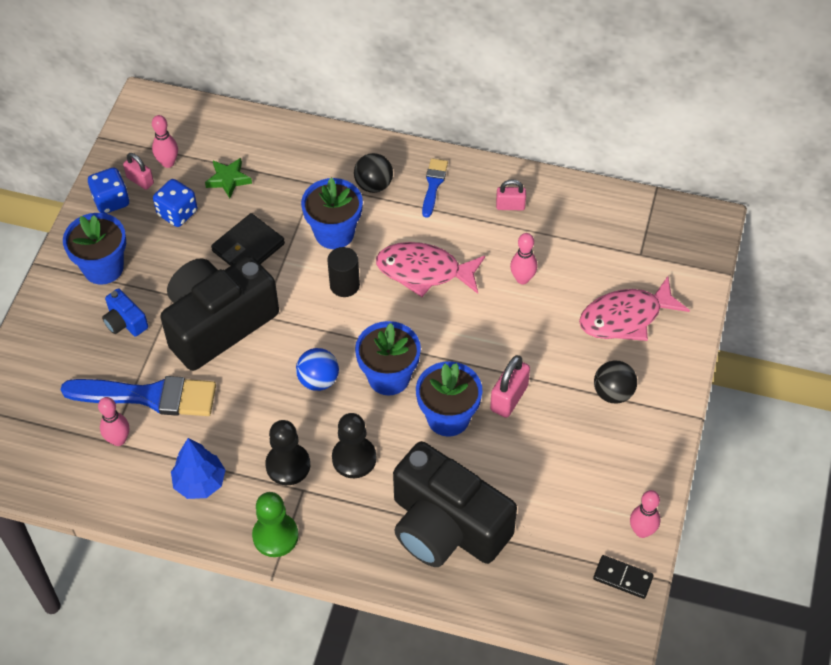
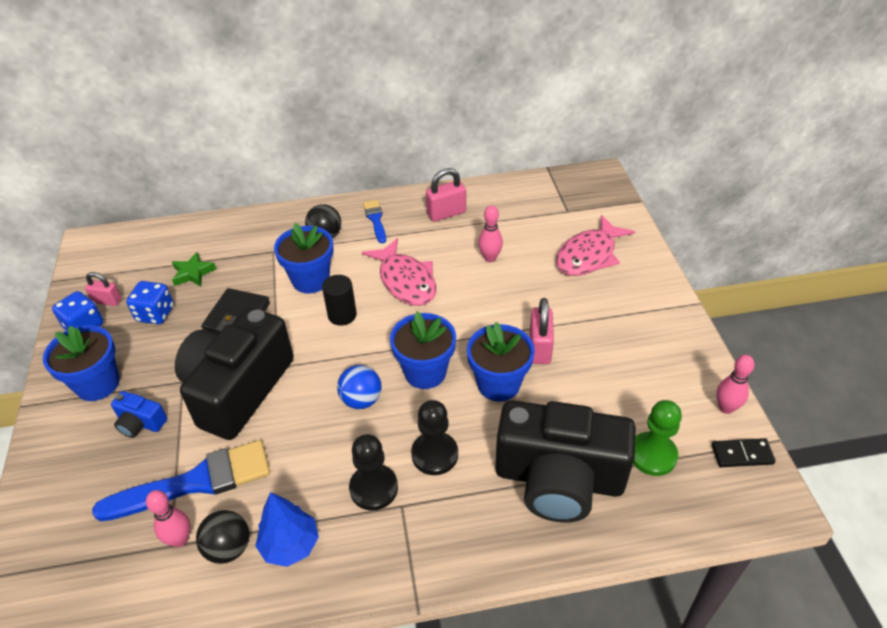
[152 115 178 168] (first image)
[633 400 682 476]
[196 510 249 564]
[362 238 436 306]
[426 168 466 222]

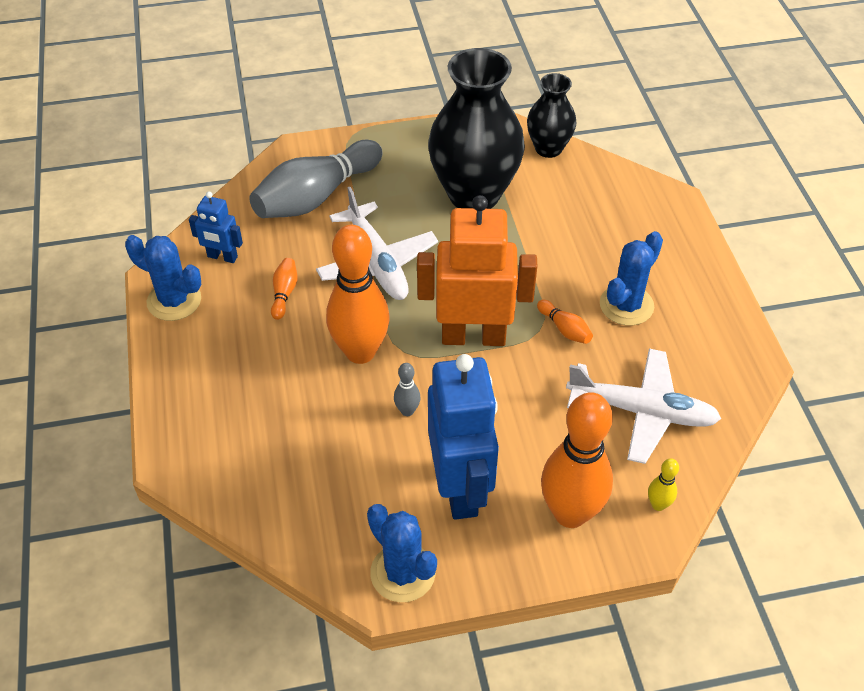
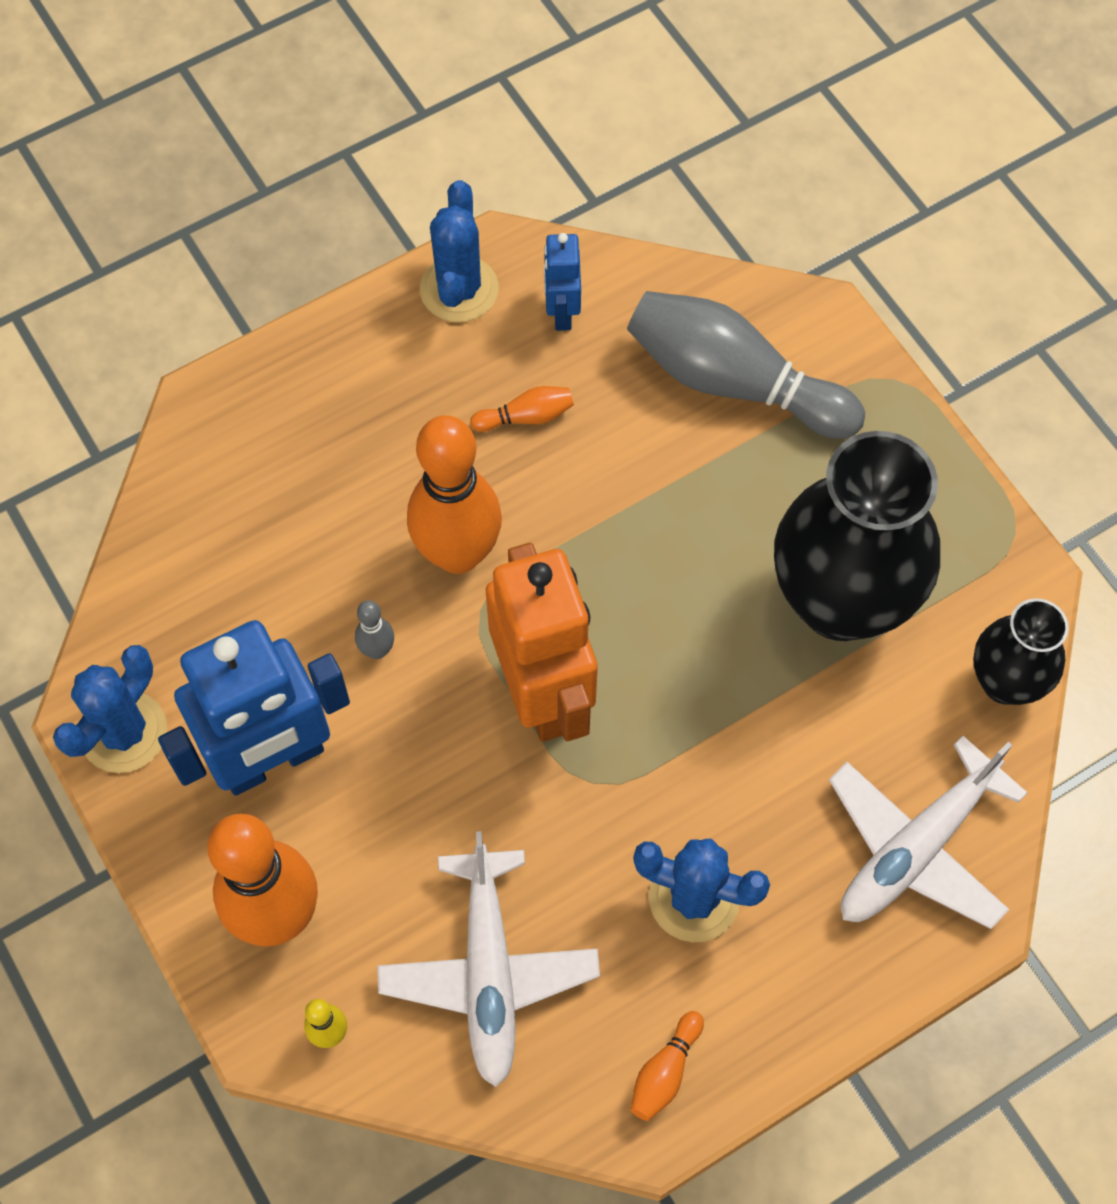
[829 736 1028 929]
[631 1011 704 1121]

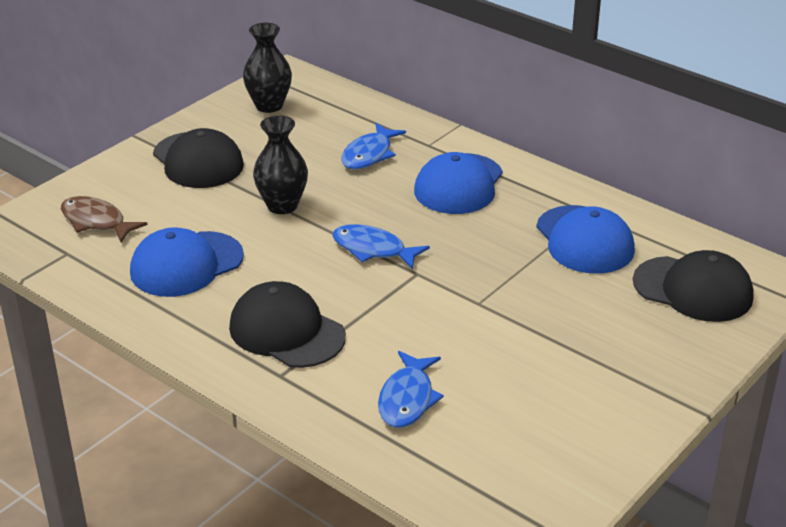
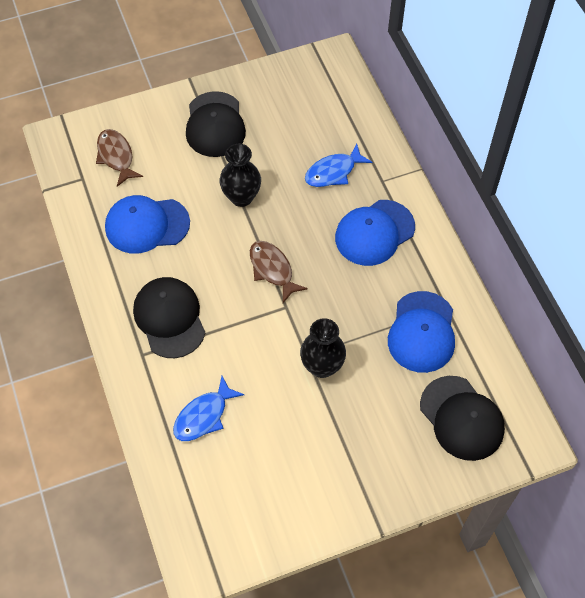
[300 318 346 378]
[250 241 308 303]

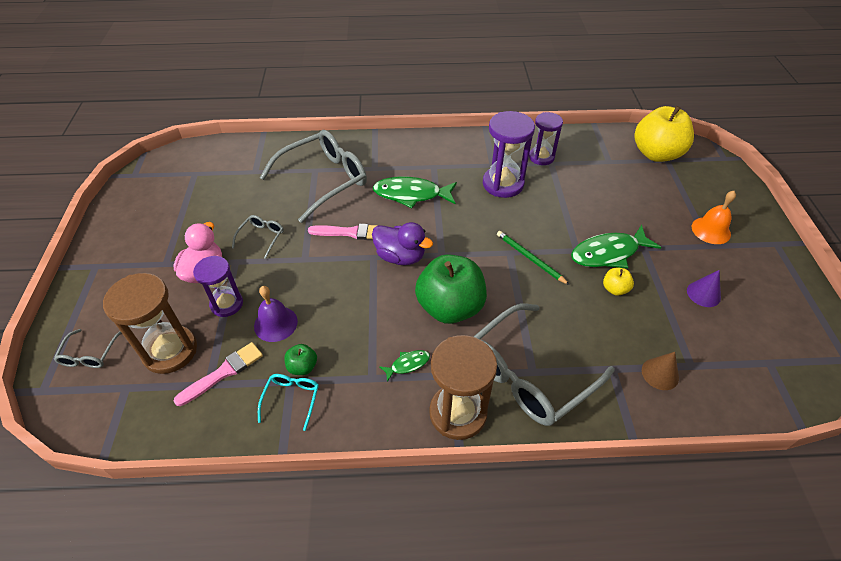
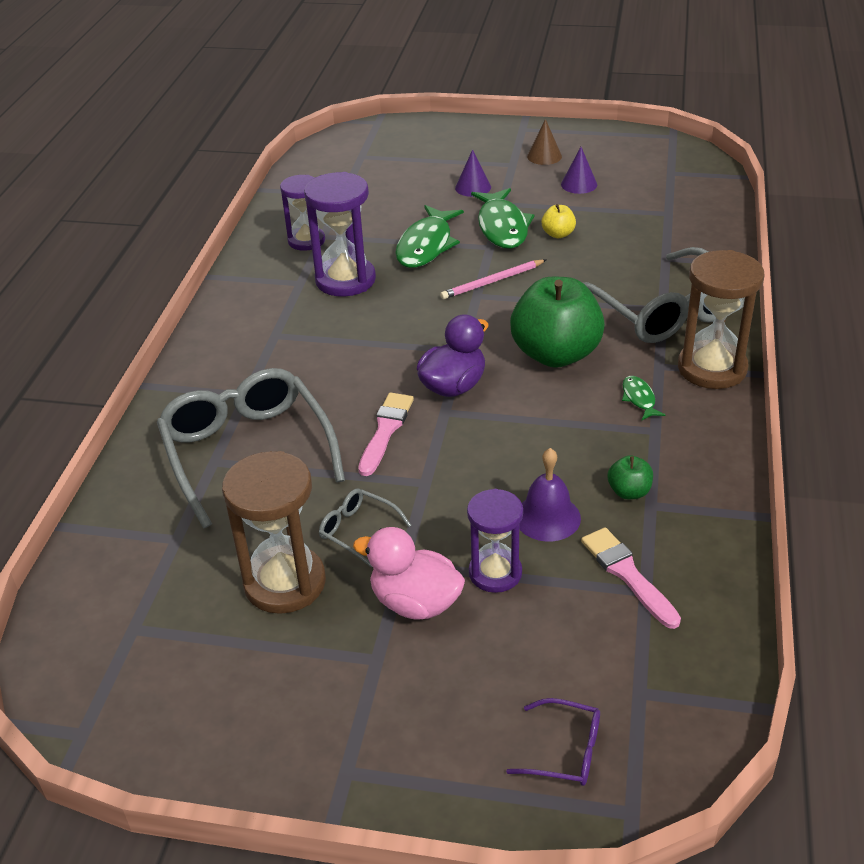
[258 374 319 431] (first image)
[634 106 694 162] (first image)
[692 191 736 244] (first image)
[455 150 491 197]
[222 451 326 614]
[395 205 464 268]
[527 119 562 165]
[506 698 600 786]
[440 259 546 299]

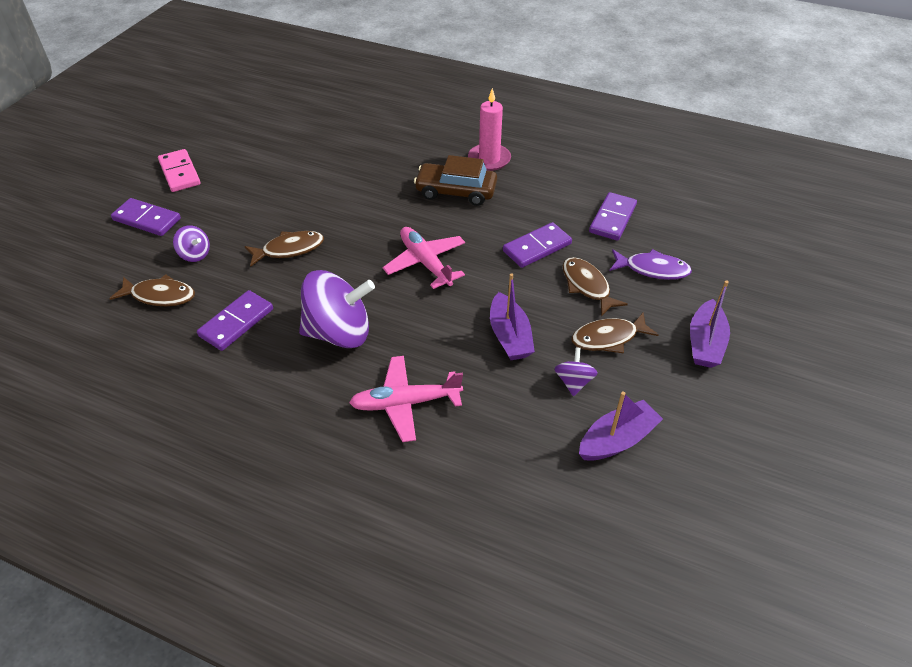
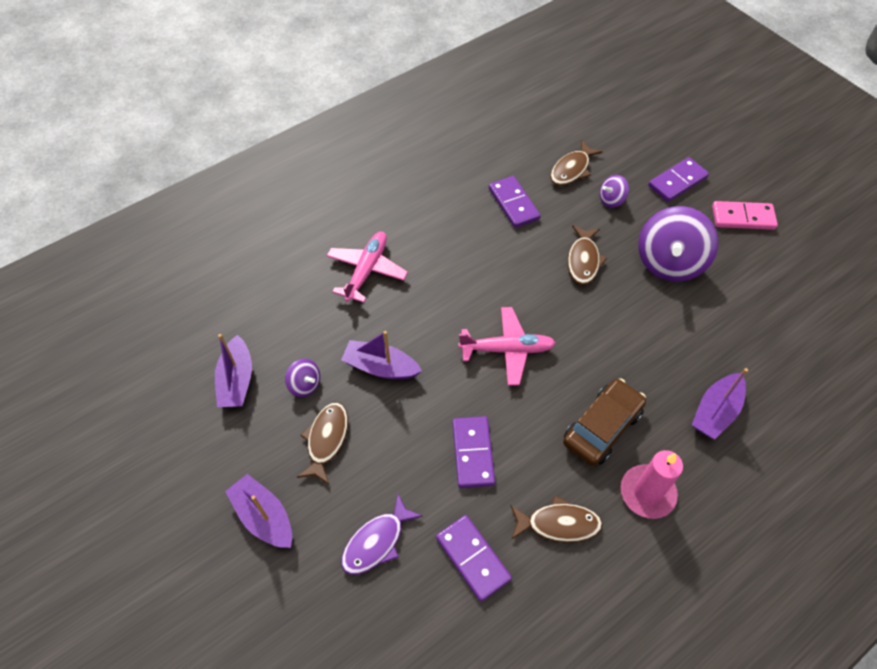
[692 368 748 439]
[638 206 718 282]
[510 495 603 543]

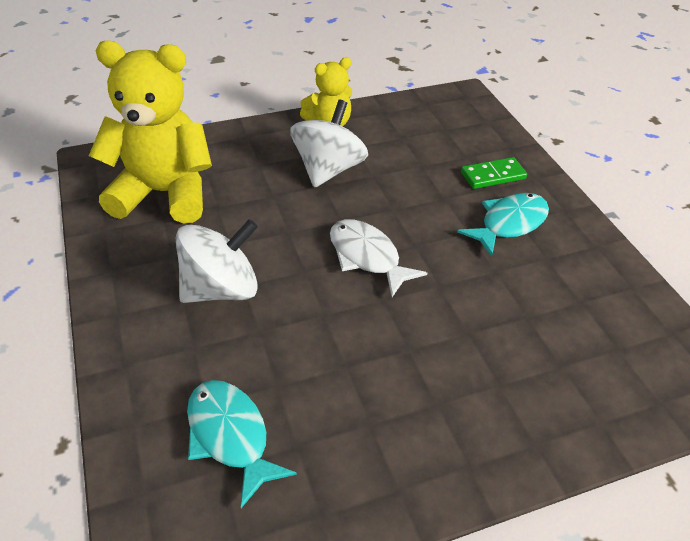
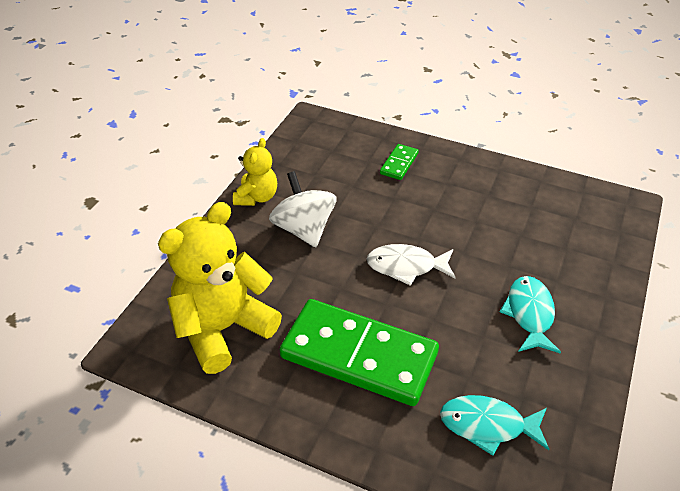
[500 276 561 354]
[280 299 439 406]

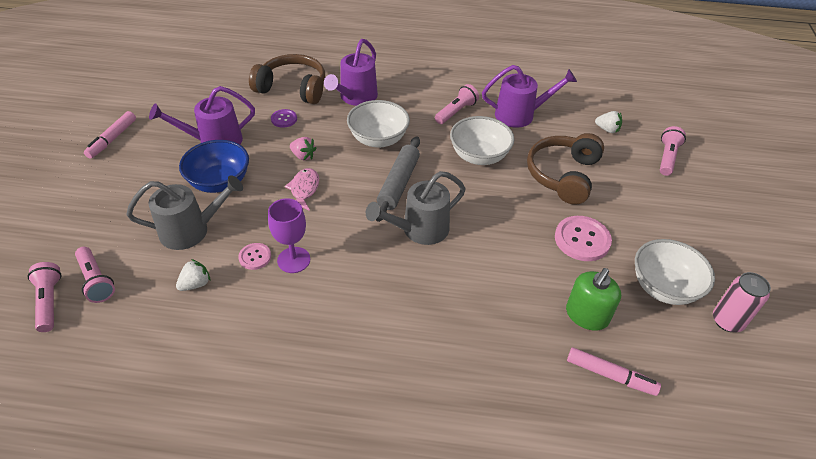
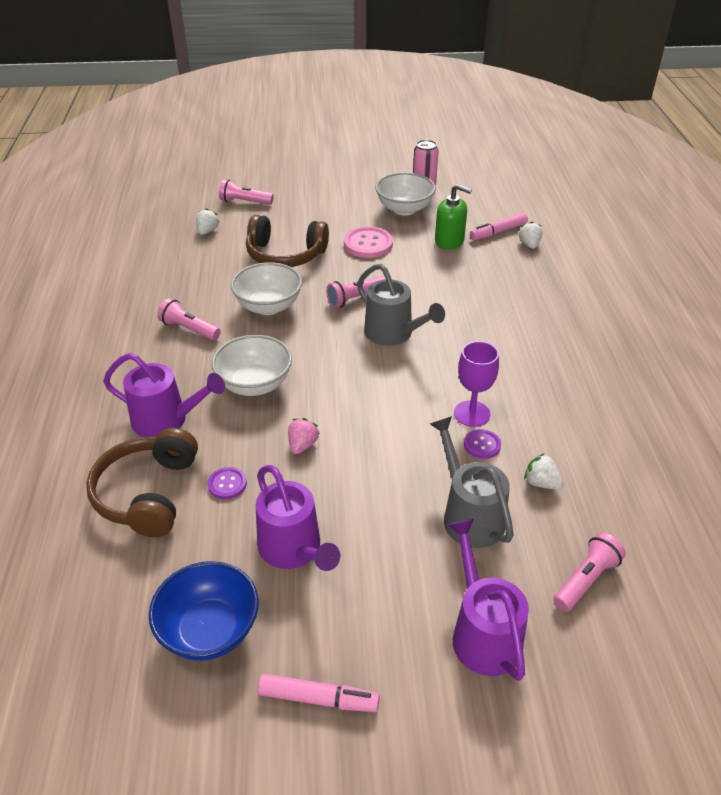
[285 168 319 211] (first image)
[376 136 420 222] (first image)
[518 221 543 249]
[326 277 386 308]
[149 561 258 661]
[448 519 529 681]
[464 429 501 459]
[470 213 528 240]

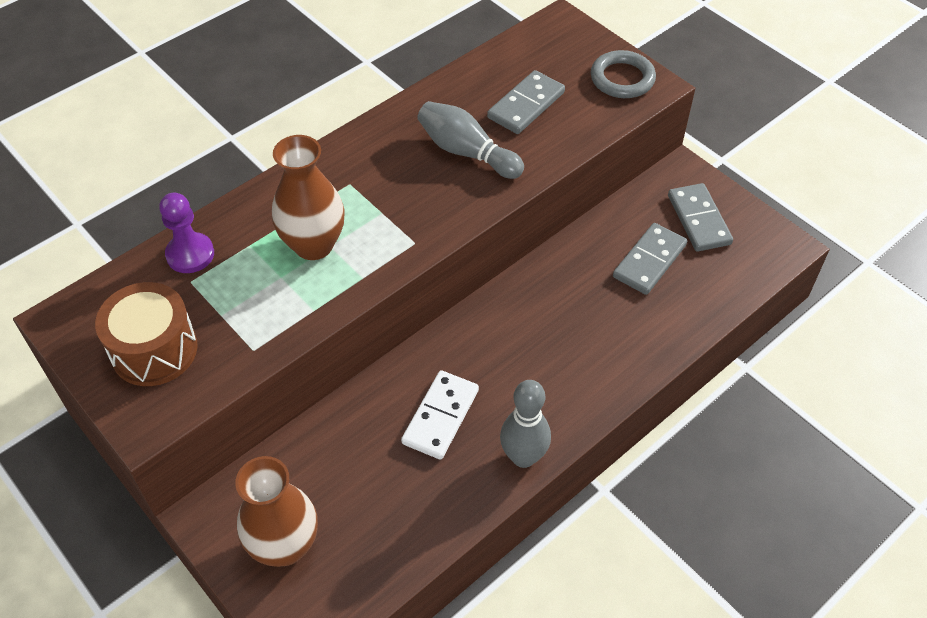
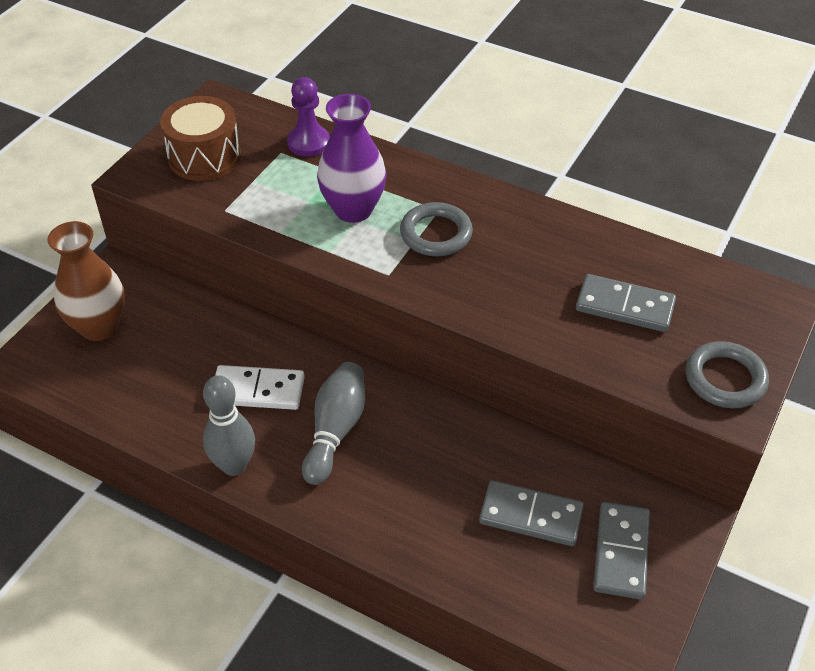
[400 202 473 256]
[302 362 365 485]
[317 94 387 223]
[593 502 650 600]

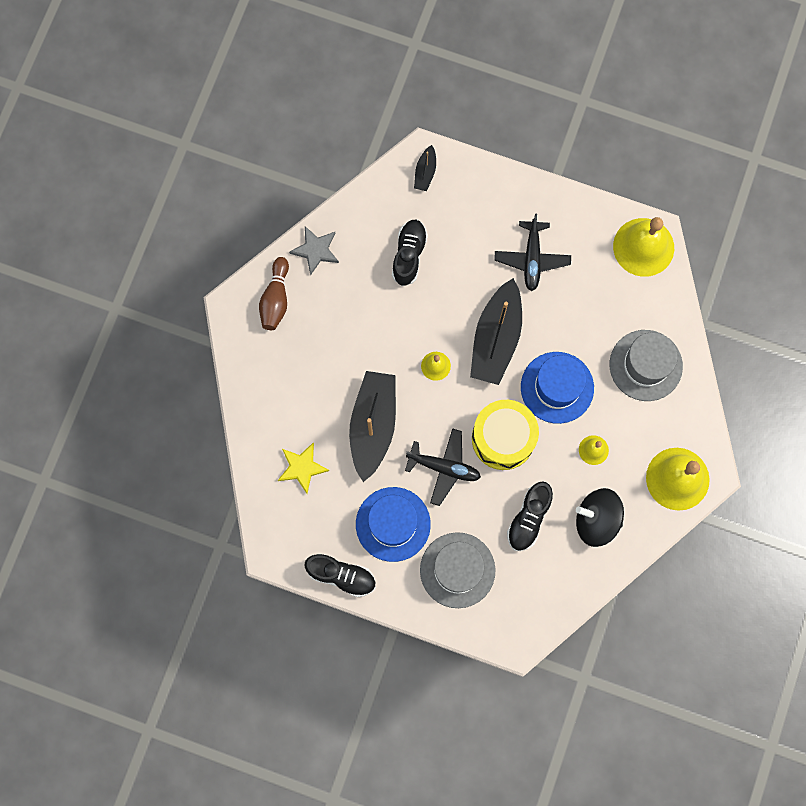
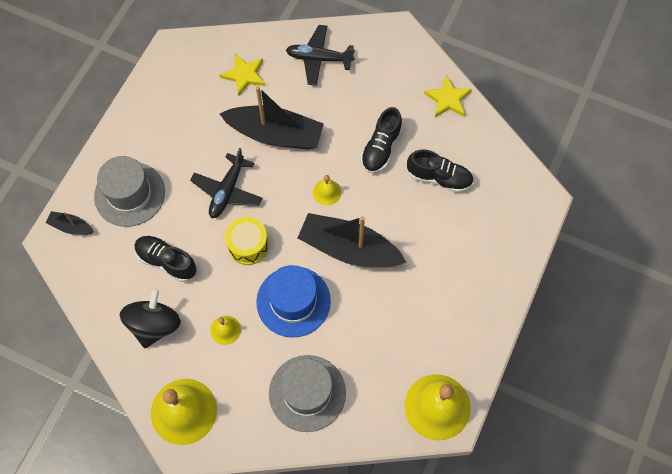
[259 257 289 330] (first image)
[356 487 431 562] (first image)
[361 107 402 173]
[46 211 94 235]
[286 25 355 86]
[424 75 472 117]
[225 217 269 265]

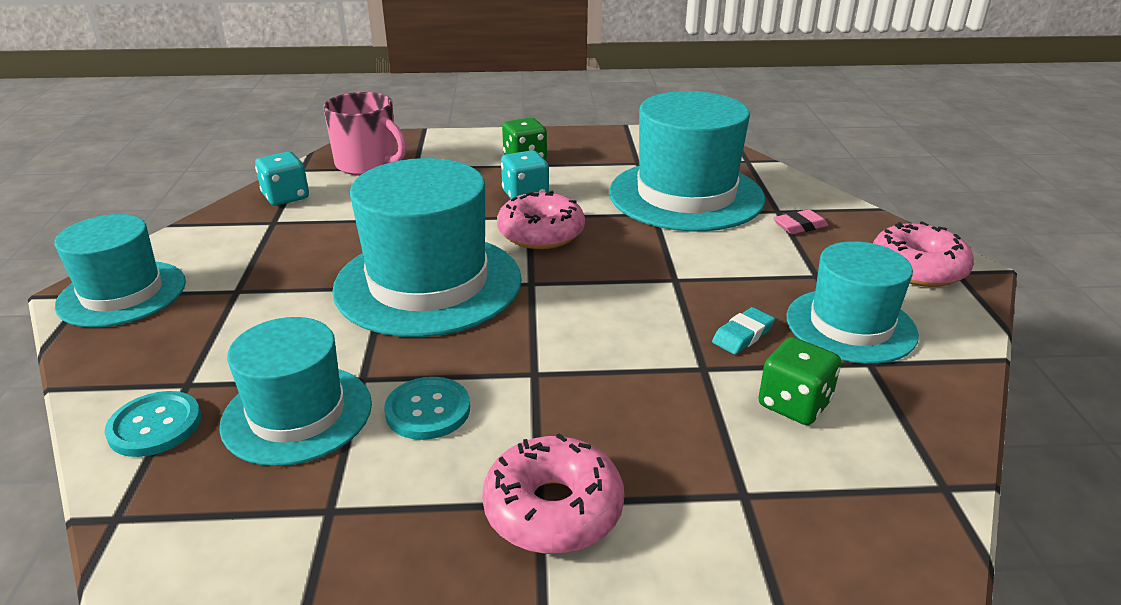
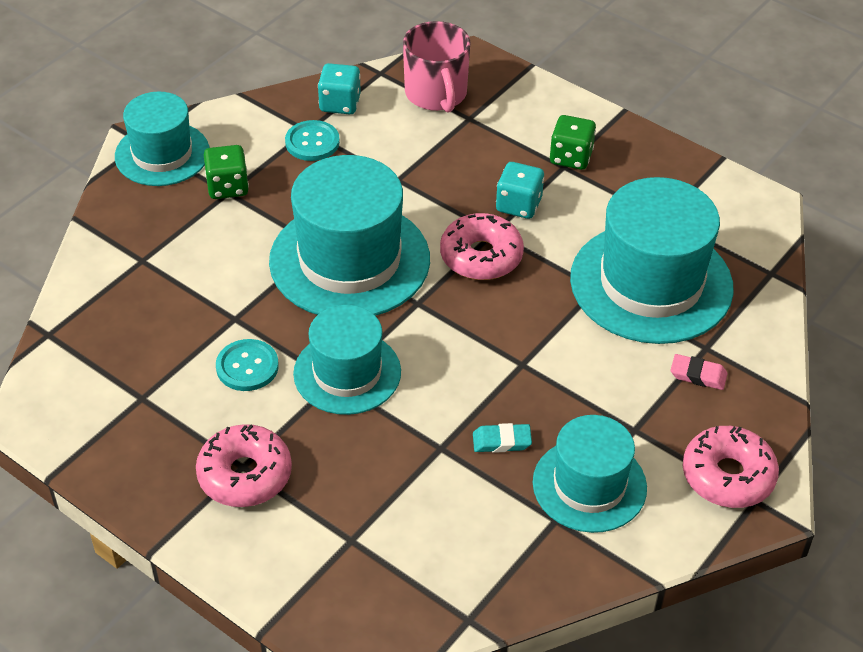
[285 120 340 161]
[293 305 401 415]
[204 145 249 199]

